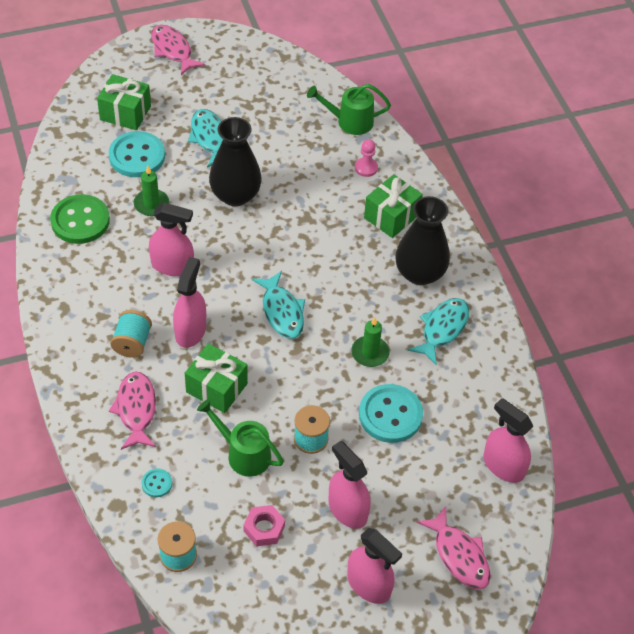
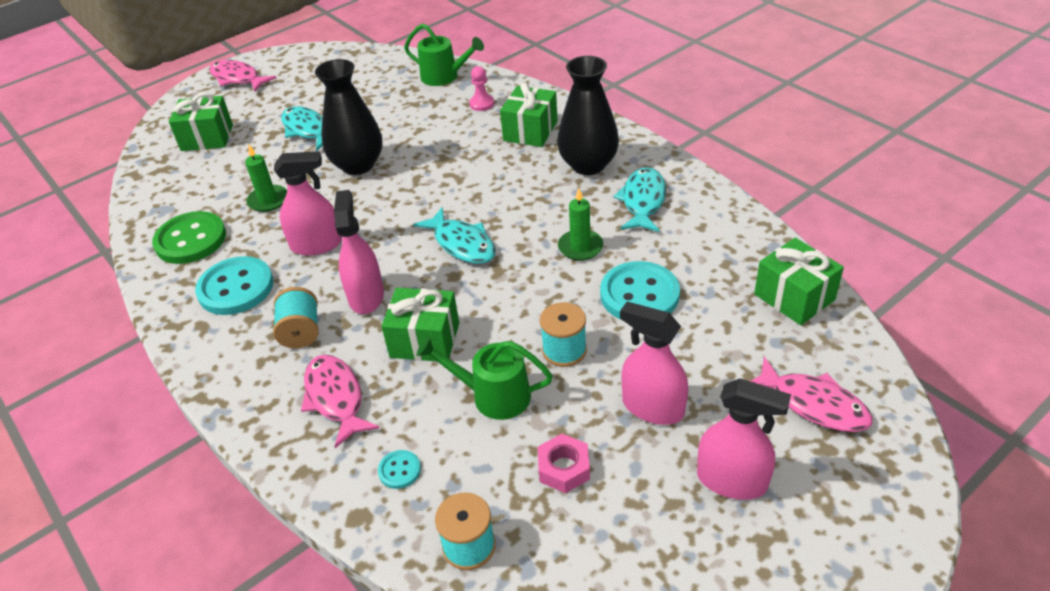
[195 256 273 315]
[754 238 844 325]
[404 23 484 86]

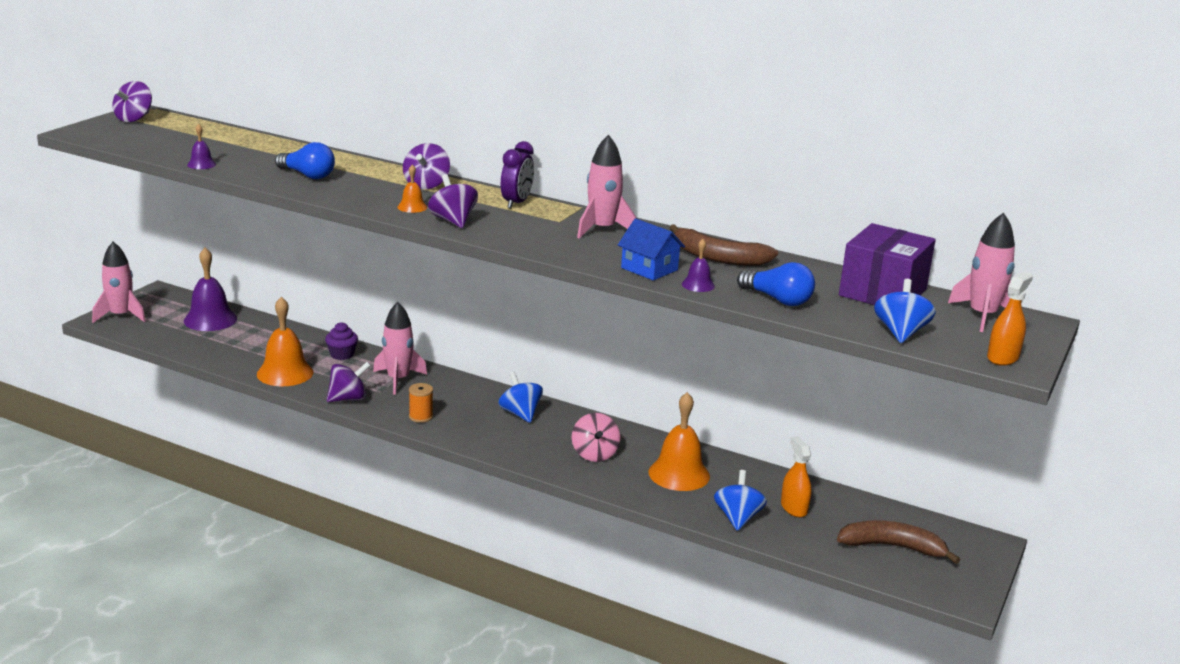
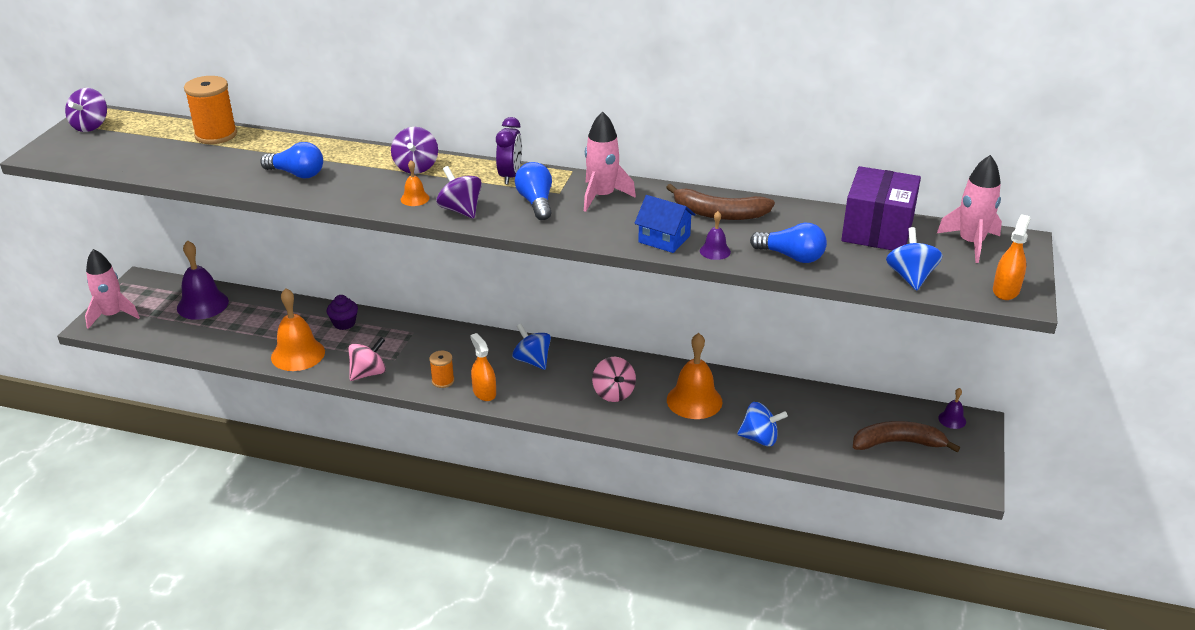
[373 302 427 395] (first image)
[184 76 237 144]
[515 162 552 220]
[938 388 966 429]
[470 333 496 401]
[348 337 386 381]
[737 402 788 446]

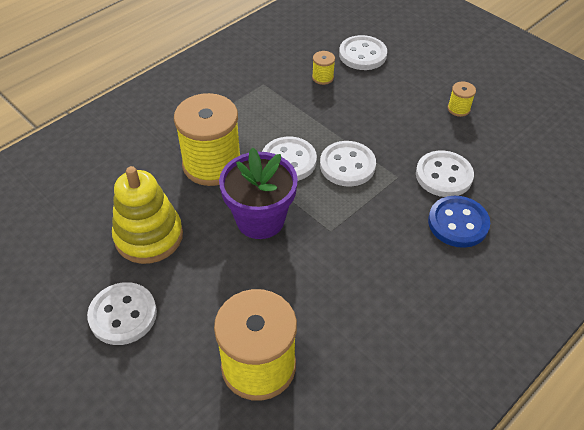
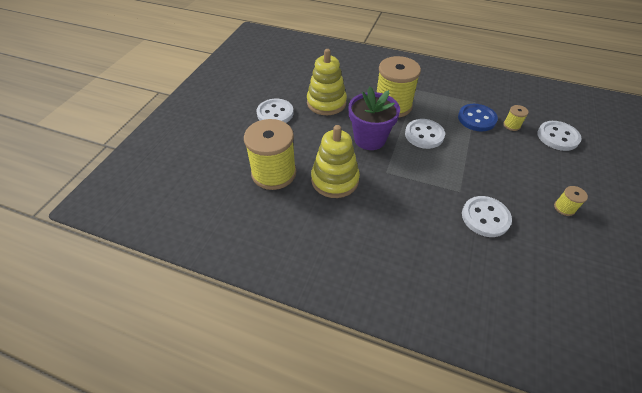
[320 141 376 187] (first image)
[311 125 360 198]
[458 104 498 131]

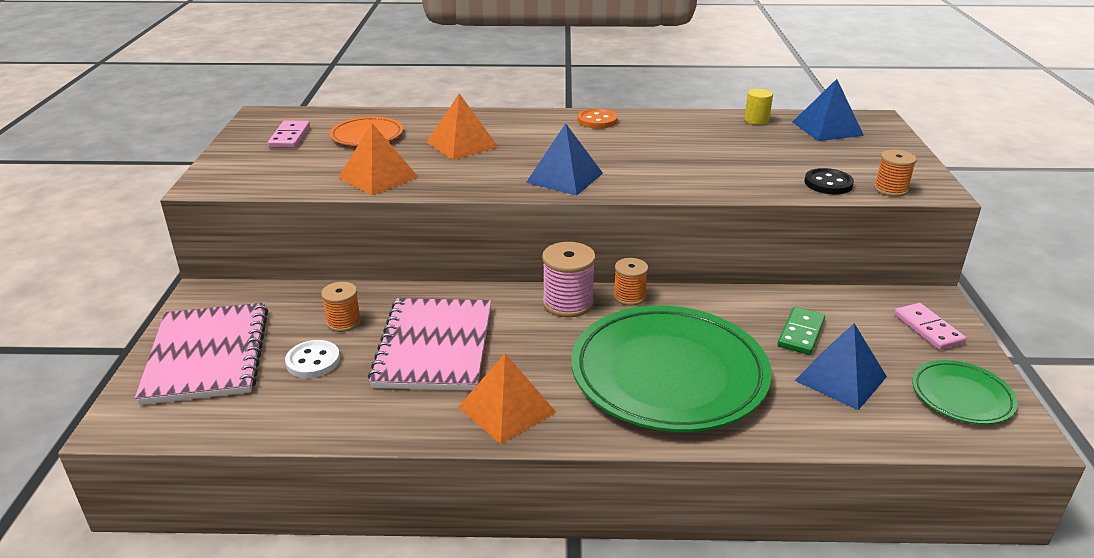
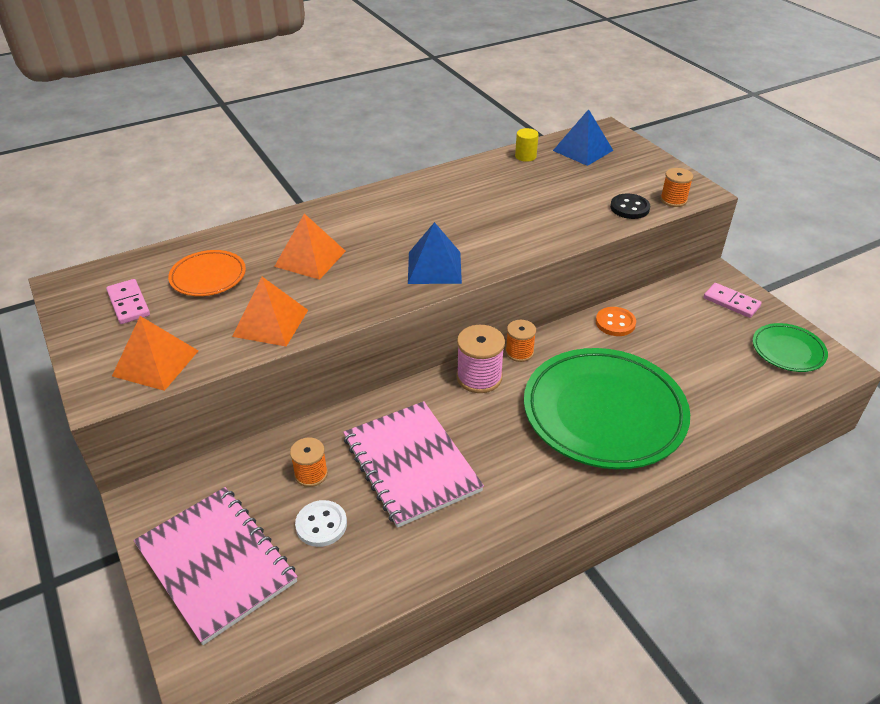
[777 307 825 355] (first image)
[794 323 887 410] (first image)
[112 316 198 391]
[596 307 636 336]

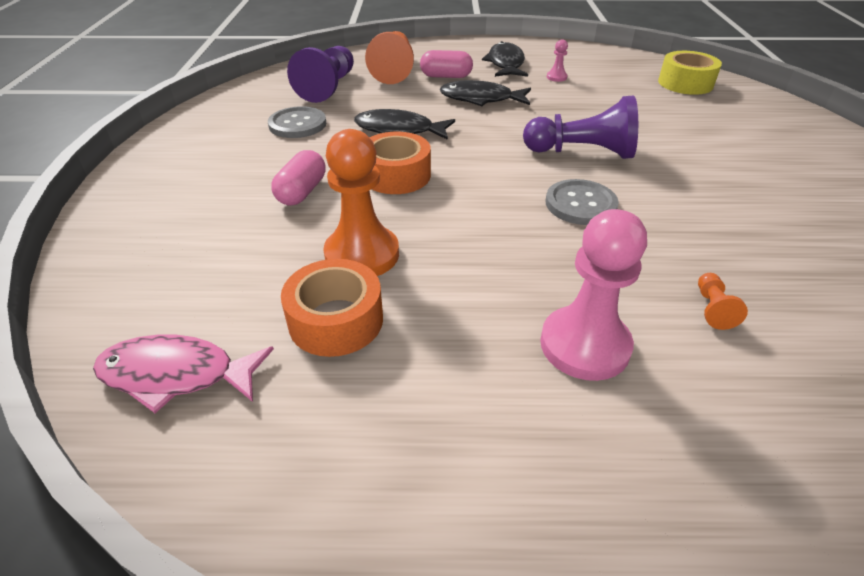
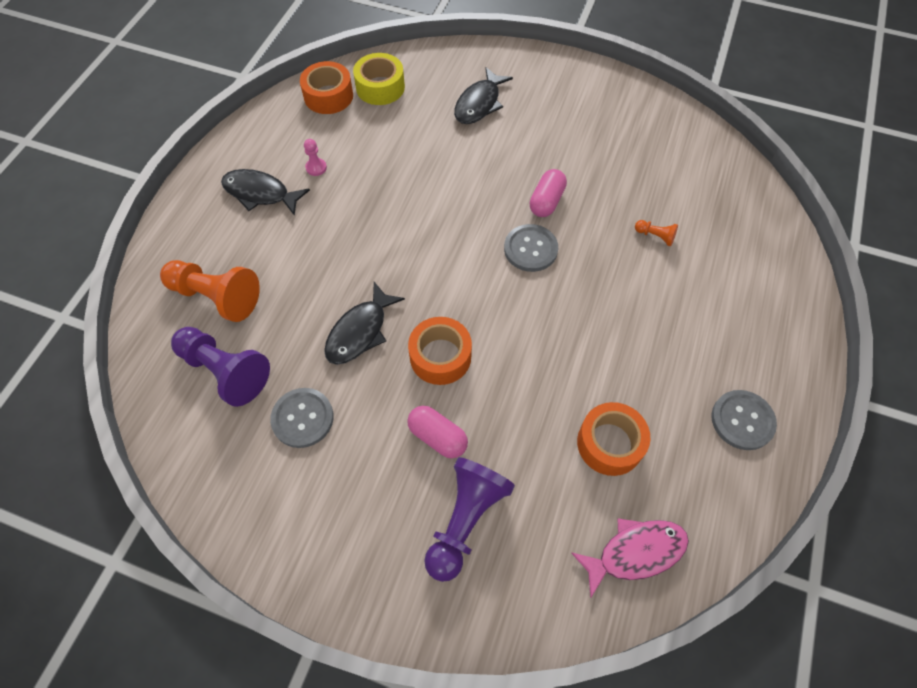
[324 129 399 276] (first image)
[540 209 647 381] (first image)
[300 61 353 114]
[711 390 777 450]
[529 169 567 217]
[454 67 513 124]
[424 457 515 582]
[571 518 689 598]

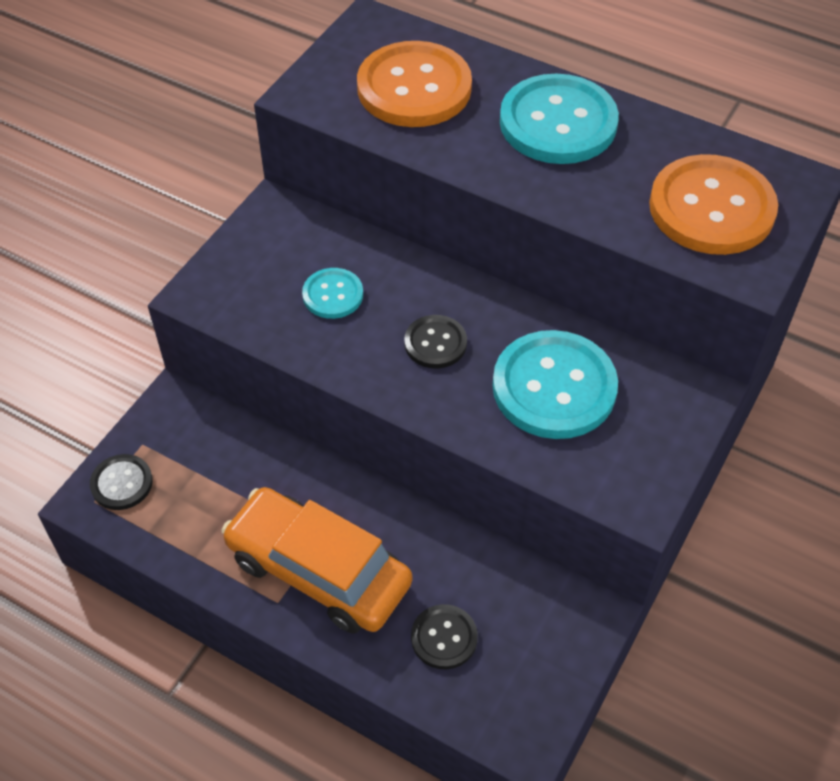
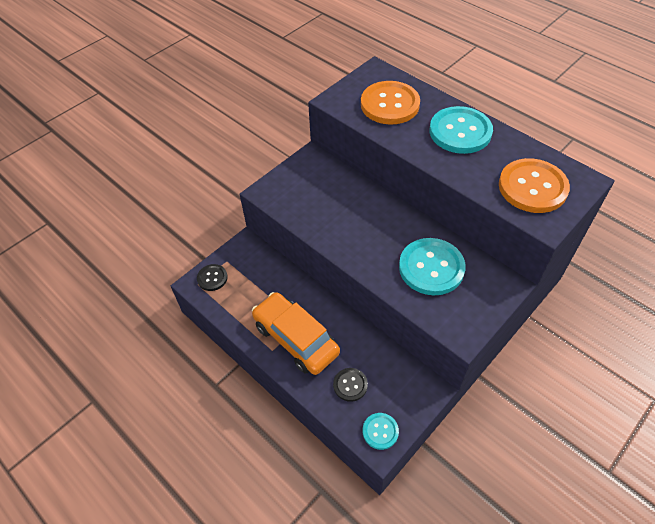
[404 315 467 368] (first image)
[363 413 399 450]

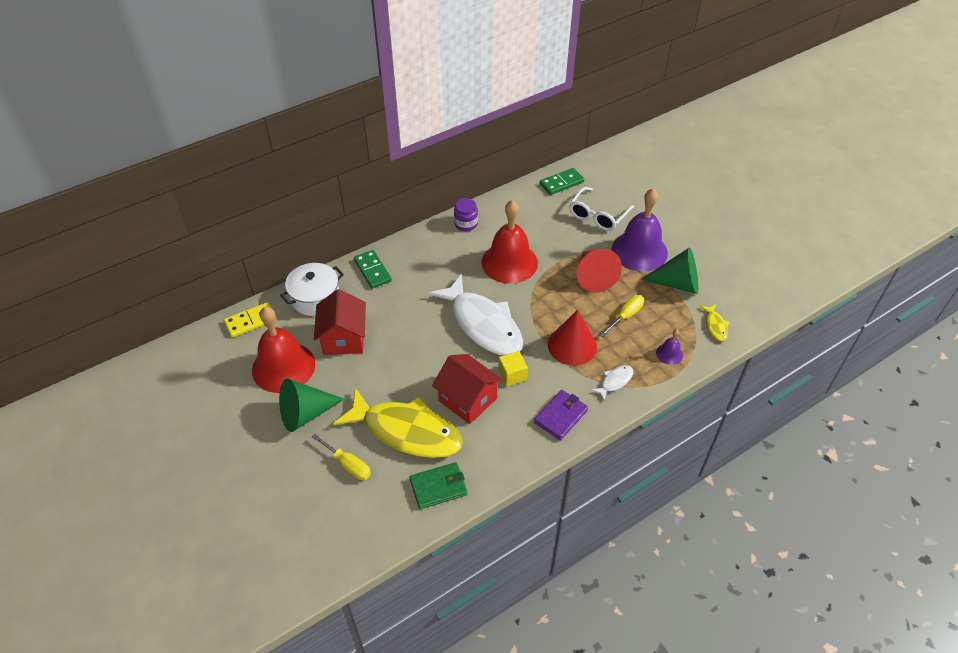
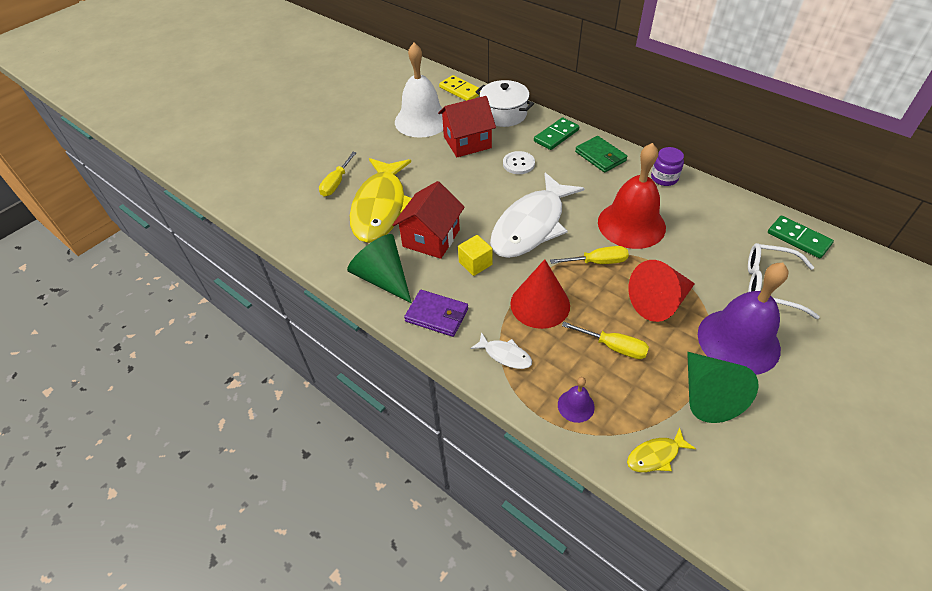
[503 151 535 174]
[550 246 629 264]
[347 234 412 303]
[575 136 628 173]
[395 43 443 138]

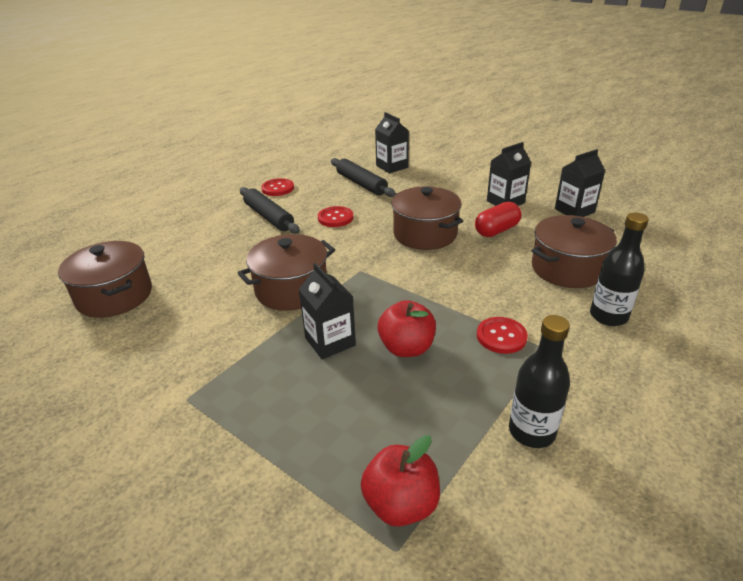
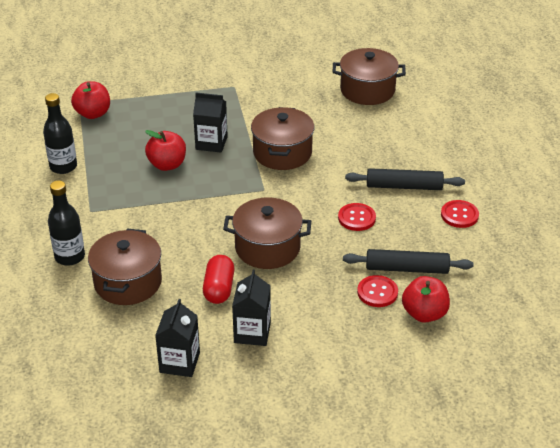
[357 275 398 307]
[402 276 450 323]

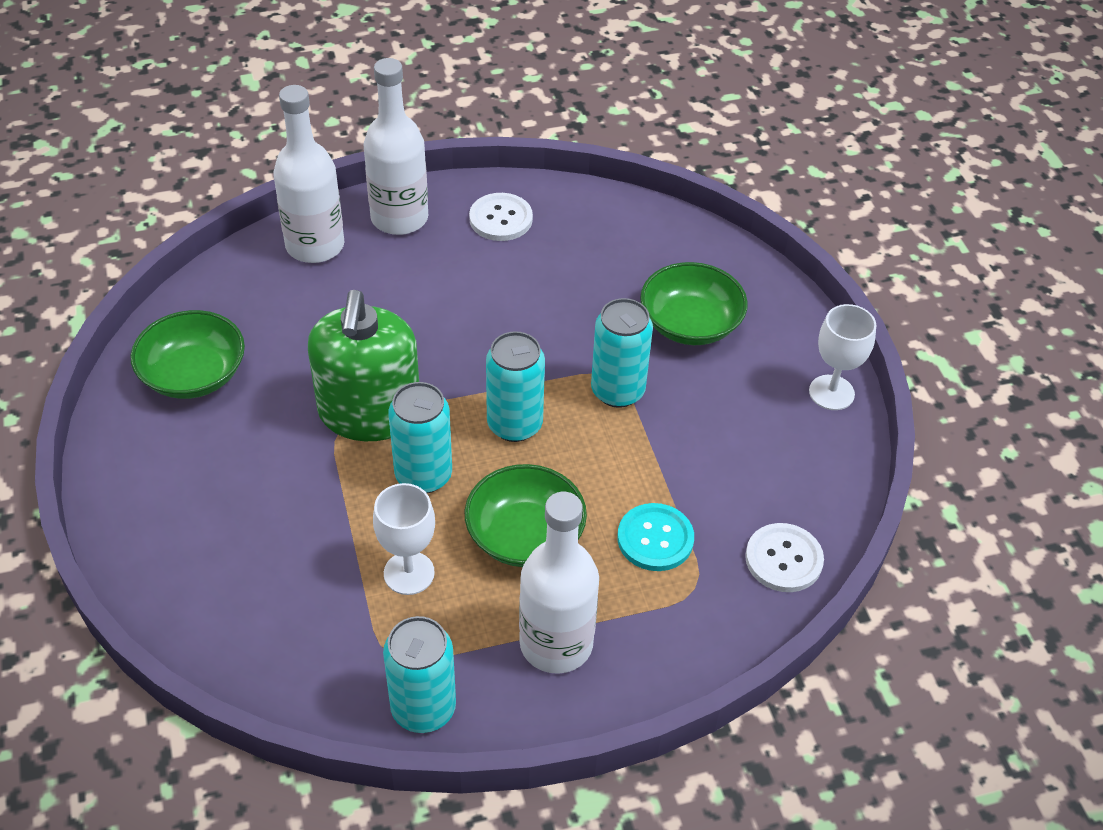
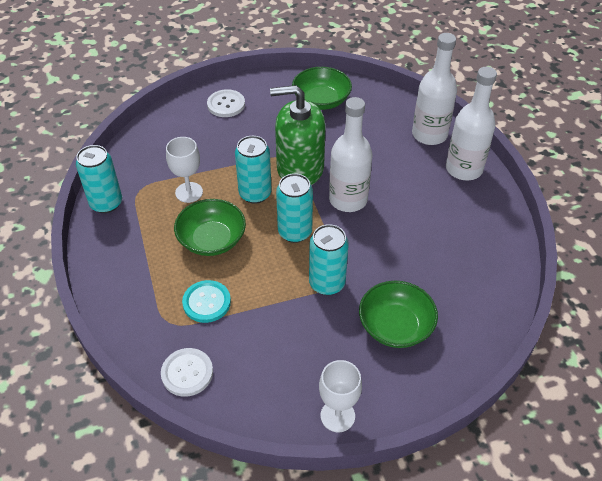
[207 89 245 117]
[329 97 372 212]

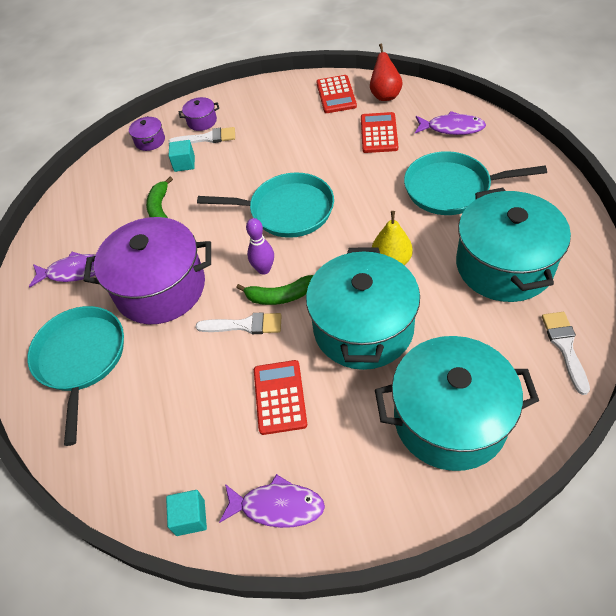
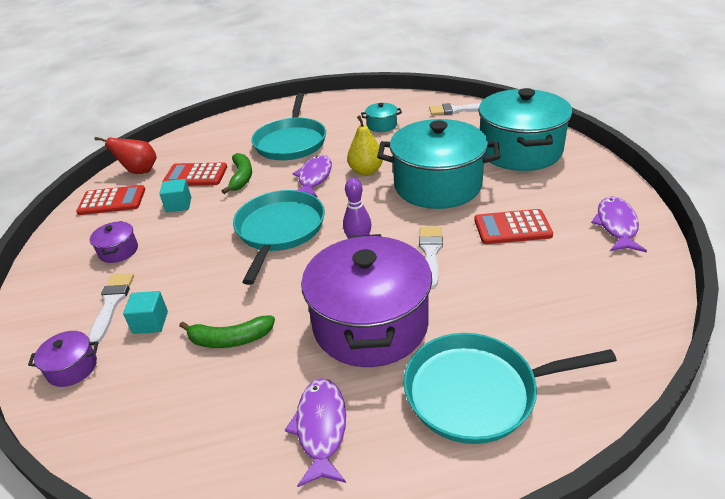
[159 179 191 213]
[90 221 138 263]
[222 153 252 194]
[292 155 332 197]
[361 103 402 132]

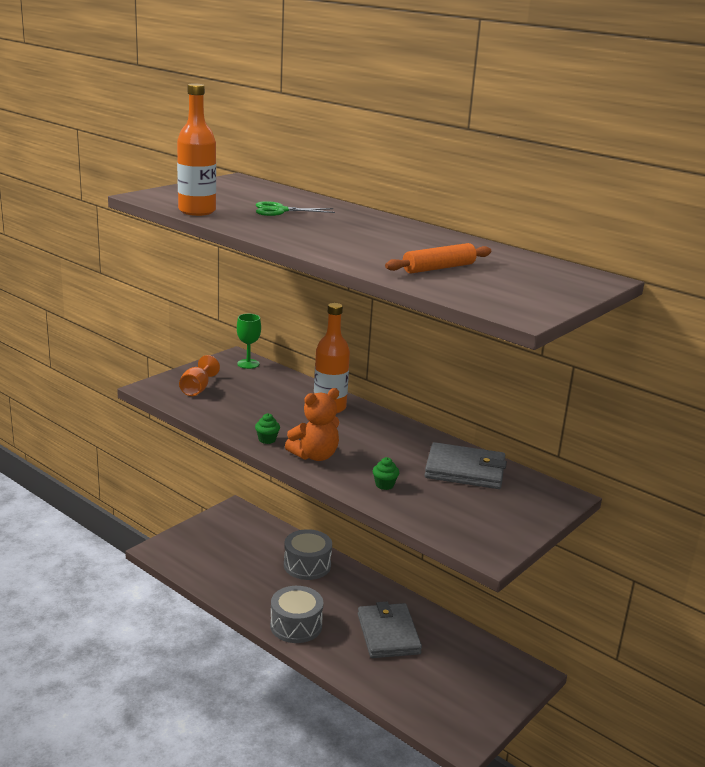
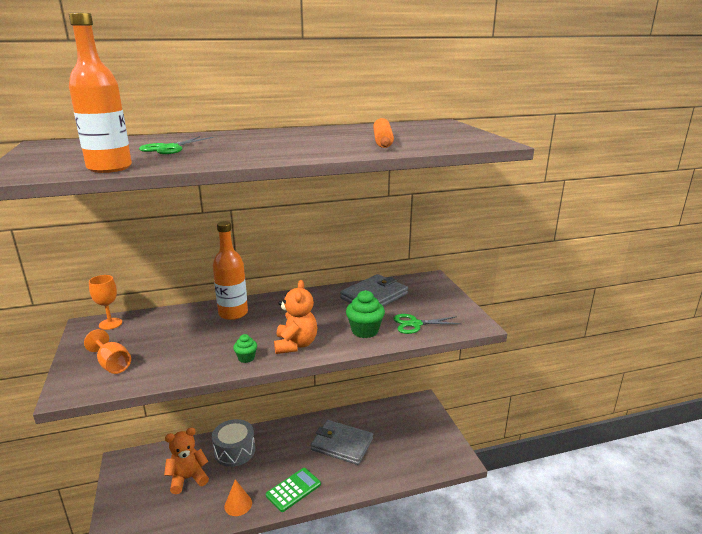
[164 428 209 494]
[224 479 252 516]
[393 314 461 334]
[266 468 321 512]
[89 275 122 330]
[346 290 385 338]

